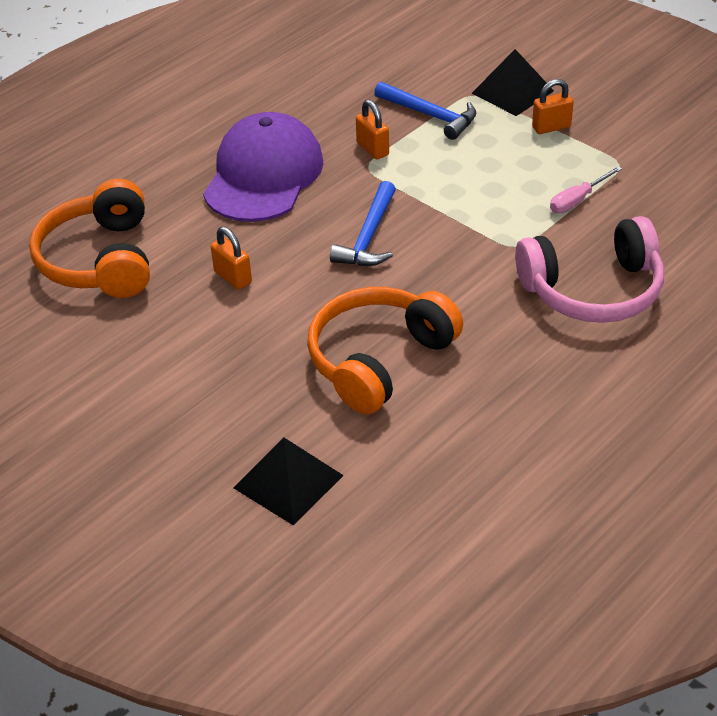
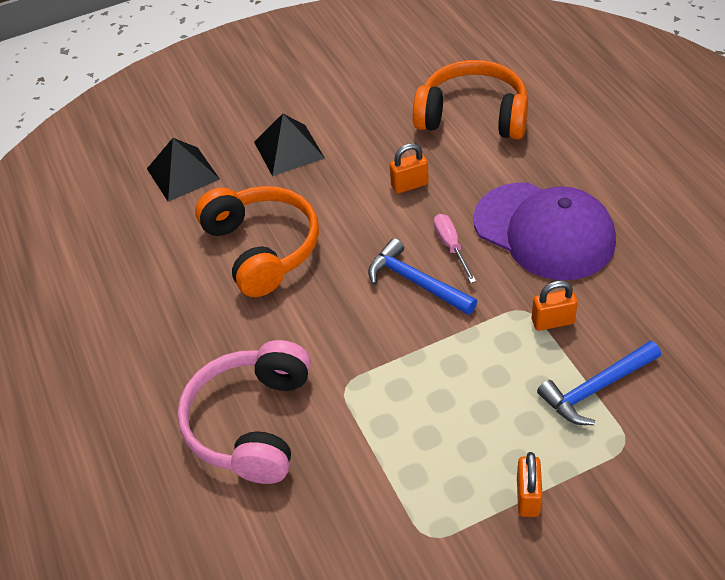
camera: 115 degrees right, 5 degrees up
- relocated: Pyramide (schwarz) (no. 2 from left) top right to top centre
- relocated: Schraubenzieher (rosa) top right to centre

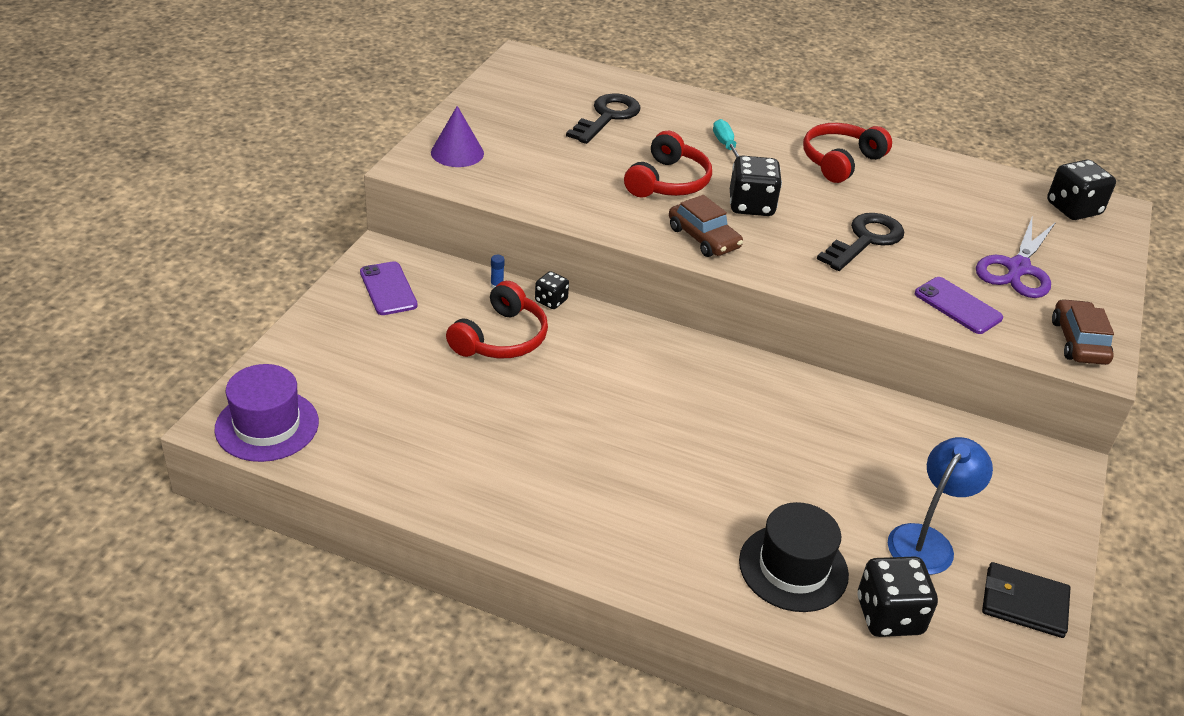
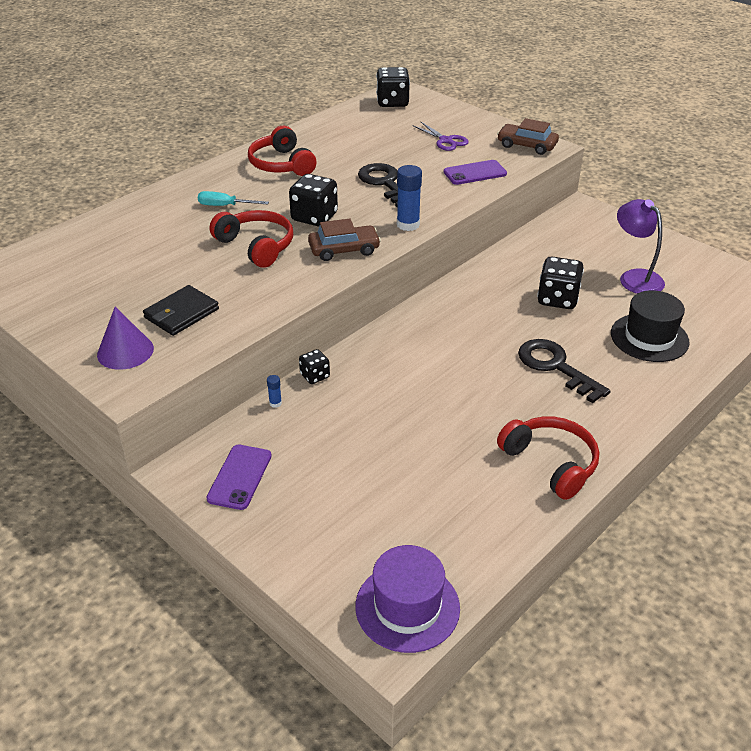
camera: 65 degrees left, 0 degrees up
- relocated: Geldbörse (schwarz) bottom right to middle left
- spun: Handy (lila) (no. 1 from left) middle left = middle left 75 degrees counterclockwise
- appeared: Klebestift (blau) (no. 2 from left) top centre
- size: Schere (lila) middle right = top centre x0.65
- relocated: Kopfhörer (rot) (no. 1 from left in the first image) centre to Kopfhörer (rot) (no. 3 from left) middle right
- relocated: Schlüssel (schwarz) (no. 1 from left in the first image) top centre to Schlüssel (schwarz) (no. 2 from left) middle right
- relocated: Spielwürfel (schwarz) (no. 3 from left in the first image) bottom right to Spielwürfel (schwarz) (no. 4 from left) middle right
- colour: Lampe (blau) bottom right to Lampe (lila) top right

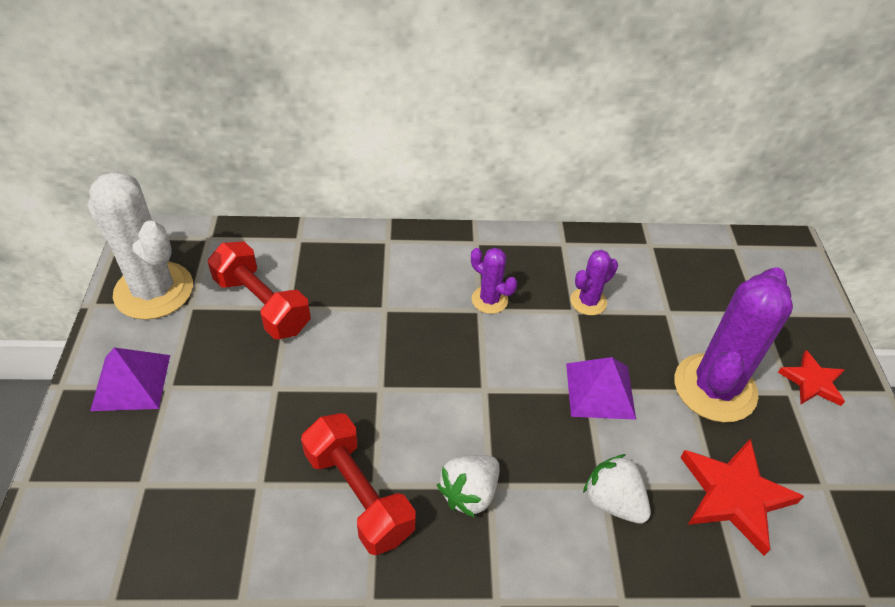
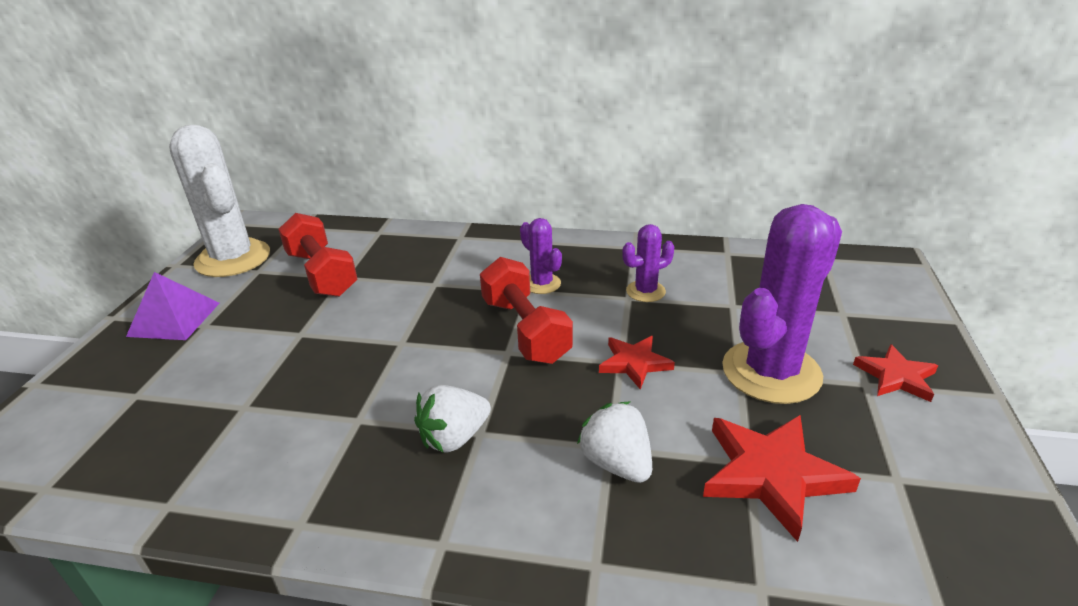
camera: 15 degrees right, 15 degrees down
- relocated: Hantel (rot) (no. 2 from left) bottom centre to centre
- exchanged: Pyramide (lila) (no. 2 from left) middle right to Stern (rot) (no. 1 from left) centre

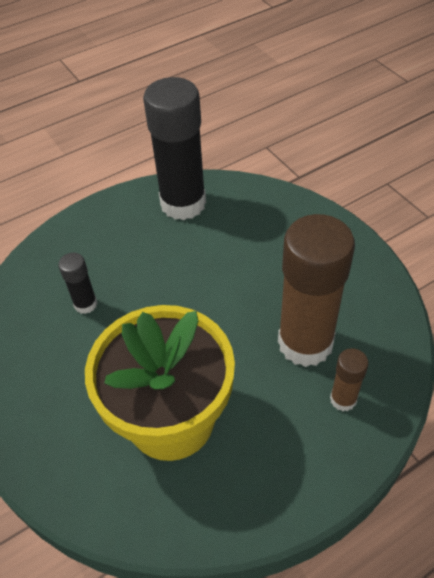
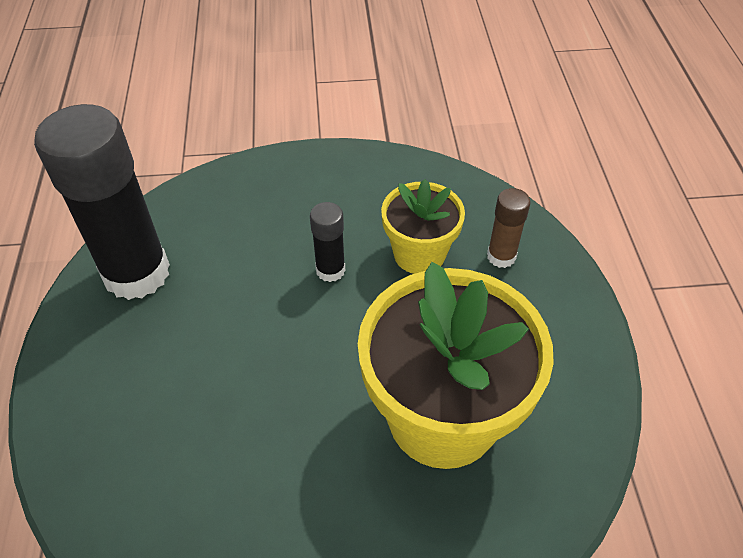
camera: 65 degrees left, 0 degrees up
- relocated: Klebestift (schwarz) (no. 1 from left in the first image) middle left to Klebestift (schwarz) (no. 2 from left) centre
- exchanged: Klebestift (braun) (no. 1 from left) middle right to Blumentopf (gelb) (no. 1 from left) centre

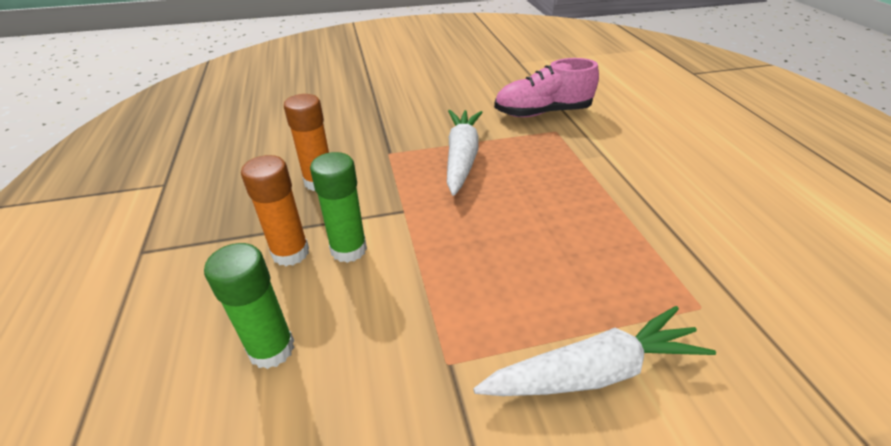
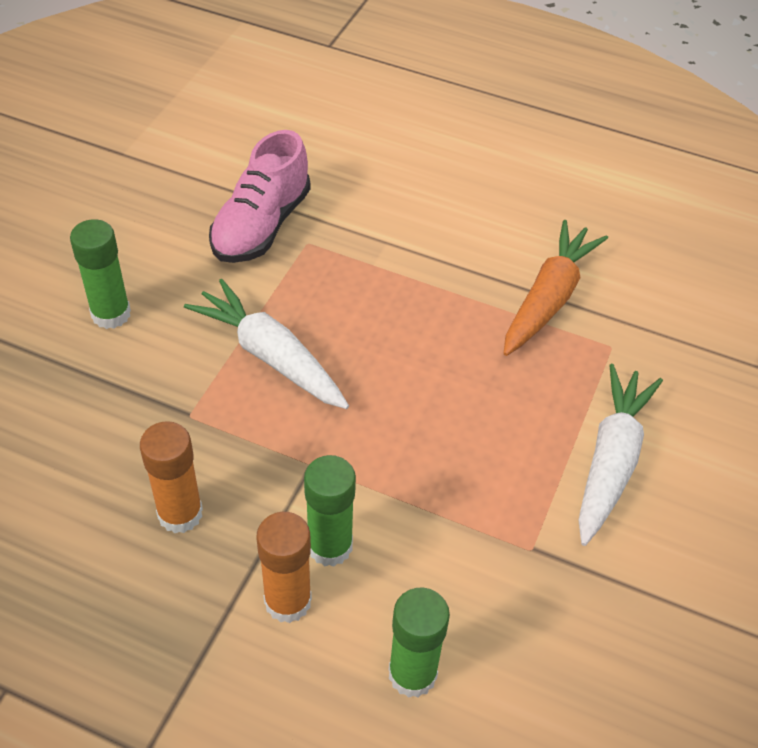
camera: 55 degrees left, 10 degrees up
- appeared: Klebestift (grün) (no. 1 from left) middle left
- appeared: Karotte (orange) middle right

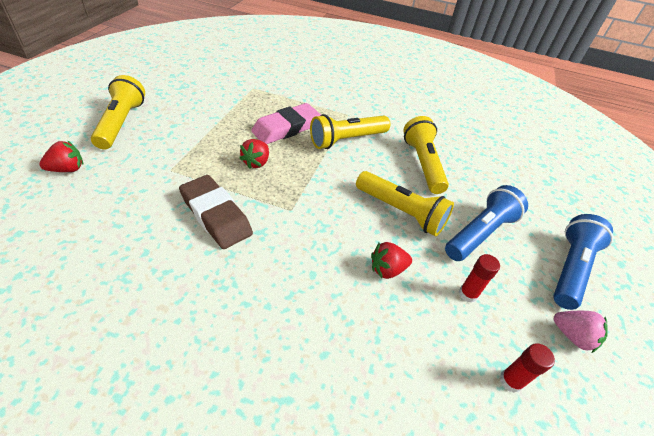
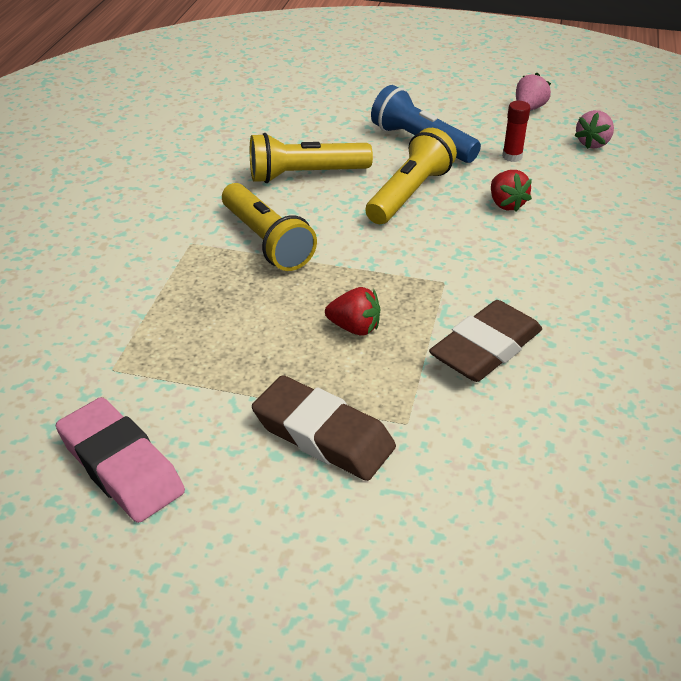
camera: 90 degrees left, 5 degrees down
- relocated: Radiergummi (rosa) top centre to bottom left
- appeared: Radiergummi (braun) (no. 1 from left) centre
- exchanged: Klebestift (rot) (no. 2 from left) bottom right to Erdbeere (rosa) (no. 2 from left) top right
- missing: Erdbeere (rot) (no. 1 from left) middle left
- missing: Taschenlampe (gelb) (no. 1 from left) top left
- missing: Taschenlampe (blau) (no. 2 from left) middle right

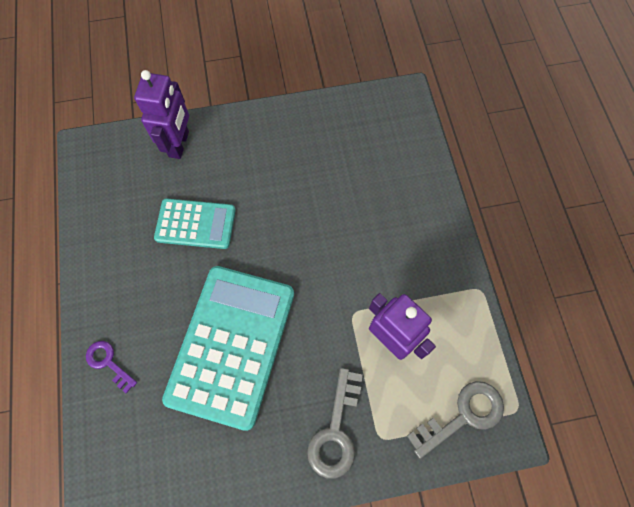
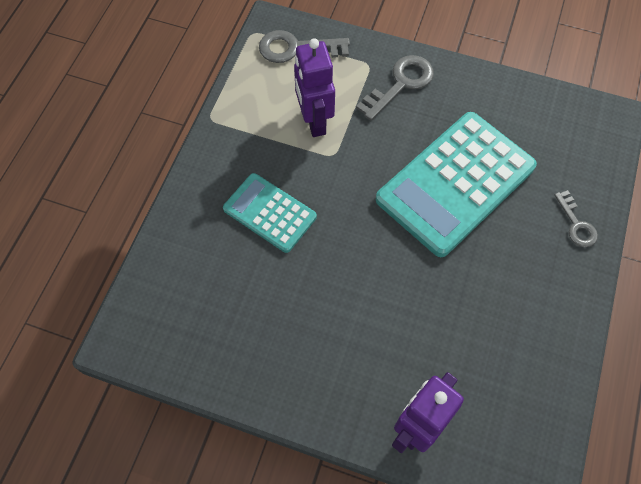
camera: 150 degrees left, 5 degrees down
- relocated: Taschenrechner (türkis) (no. 1 from left) middle left to centre
- colour: Schlüssel (lila) bottom left to Schlüssel (grau) (no. 3 from left) middle right

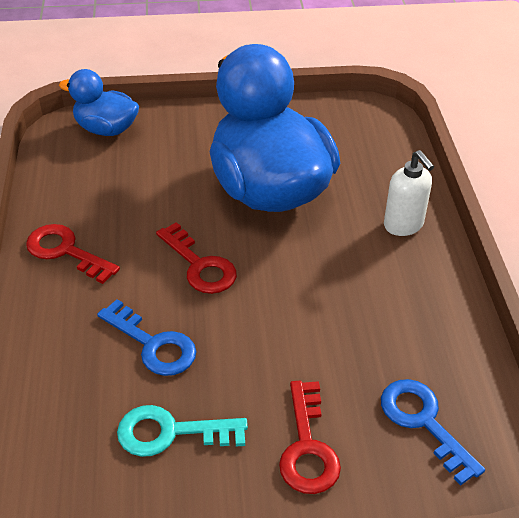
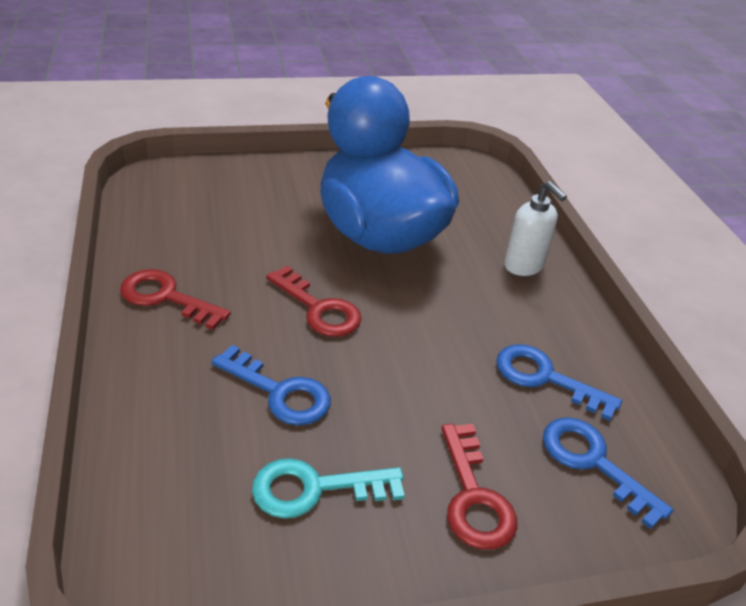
camera: 10 degrees left, 5 degrees down
- appeared: Schlüssel (blau) (no. 2 from left) middle right
- missing: Ente (blau) (no. 1 from left) top left

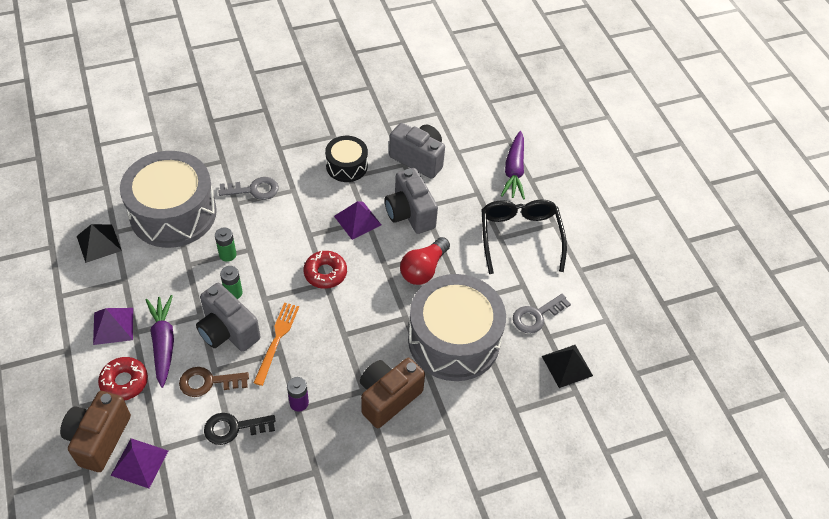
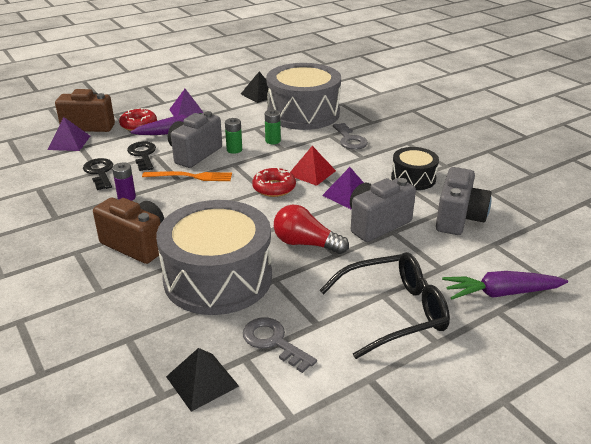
camera: 80 degrees right, 20 degrees down
- colour: Schlüssel (braun) bottom left to Schlüssel (schwarz) (no. 2 from left) middle left
- appeared: Pyramide (rot) centre

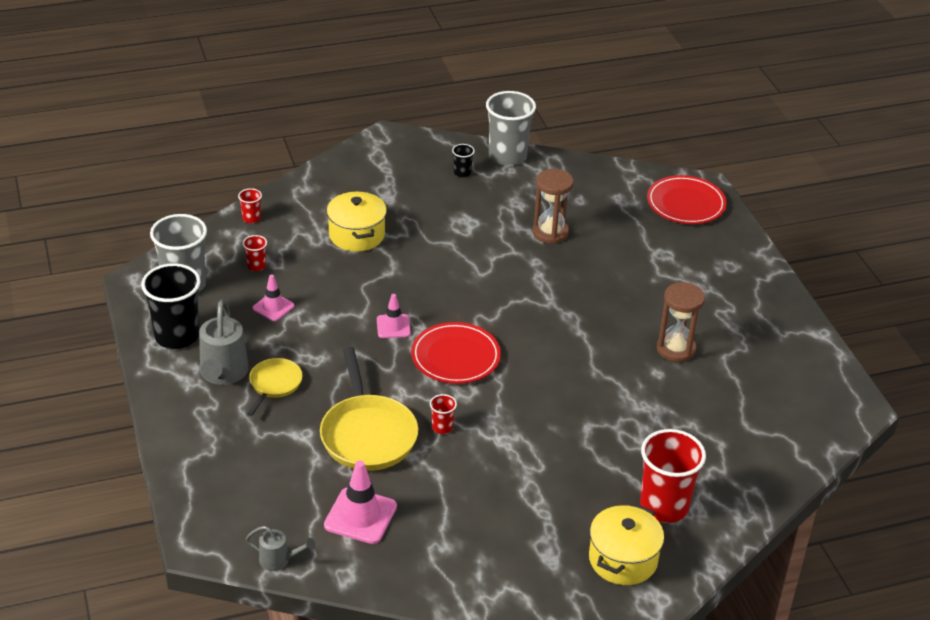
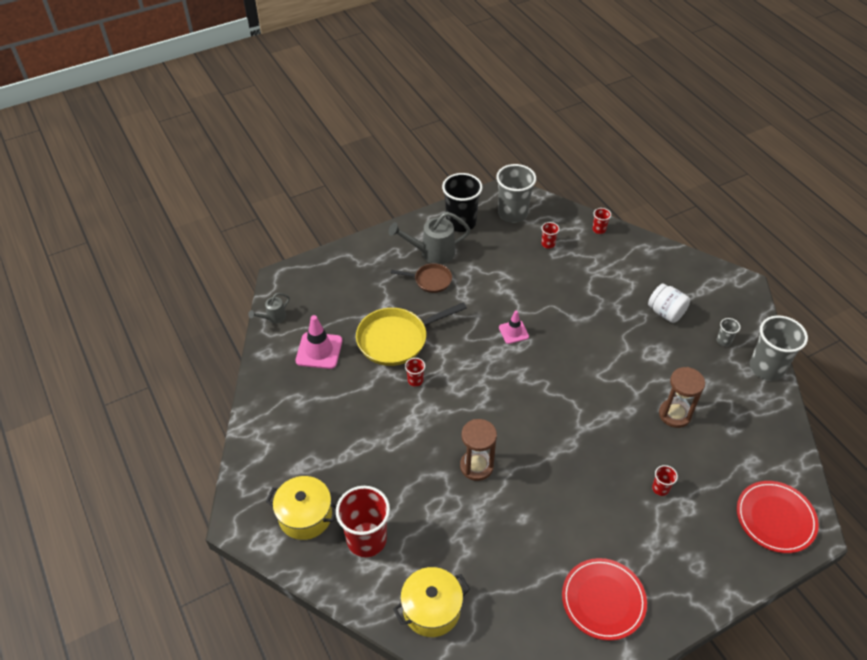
camera: 80 degrees right, 10 degrees up
- spun: Gießkanne (grau) (no. 2 from left in the first image) bottom left = middle left 45 degrees clockwise
- colour: Pfanne (gelb) (no. 1 from left) middle left to Pfanne (braun) centre
- relocated: Kochtopf (gelb) (no. 1 from left in the first image) centre to Kochtopf (gelb) (no. 2 from left) bottom centre
- relocated: Sanduhr (braun) (no. 2 from left in the first image) middle right to Sanduhr (braun) (no. 1 from left) bottom centre
- relocated: Teller (rot) (no. 1 from left) centre to bottom right
- appeared: Einmachglas (weiß) middle right
- appeared: Becher (rot) (no. 5 from left) bottom right
- colour: Becher (schwarz) (no. 2 from left) top centre to Becher (grau) (no. 2 from left) middle right
- missing: Leitkegel (rosa) (no. 1 from left) middle left

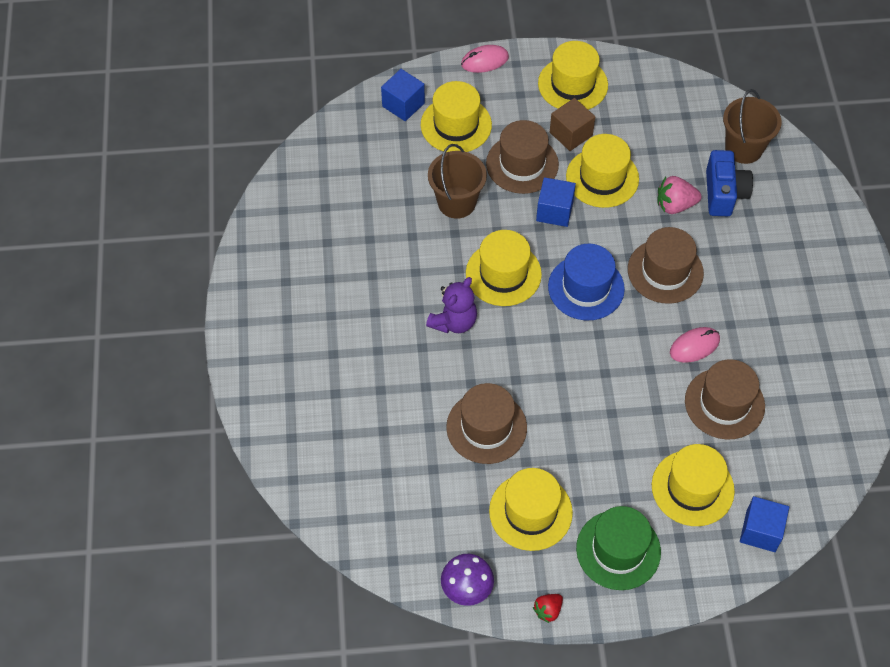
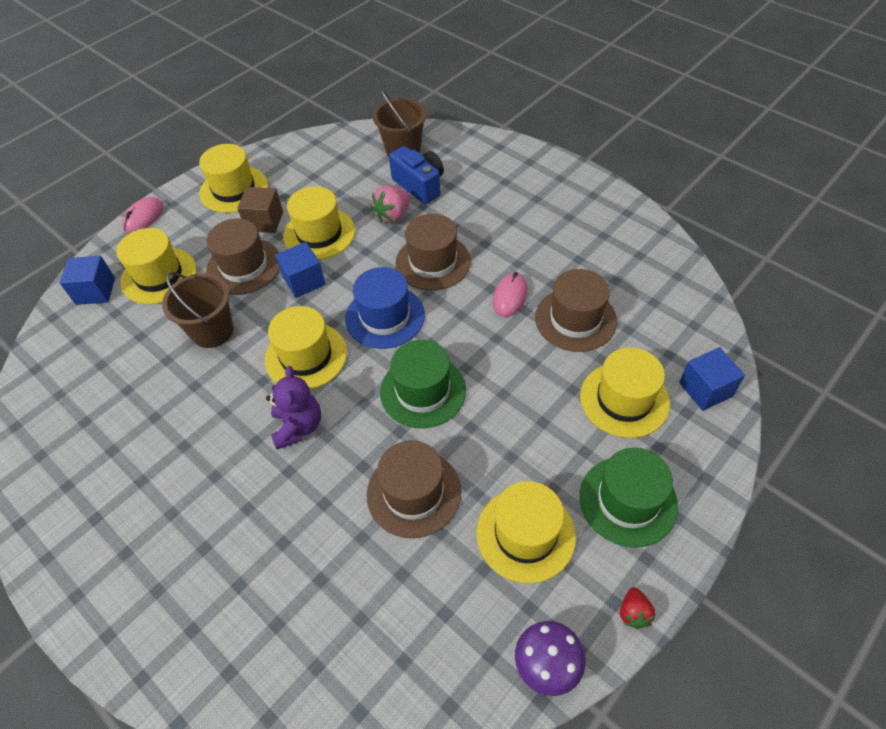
camera: 40 degrees left, 5 degrees down
- appeared: Hut (grün) (no. 1 from left) centre

